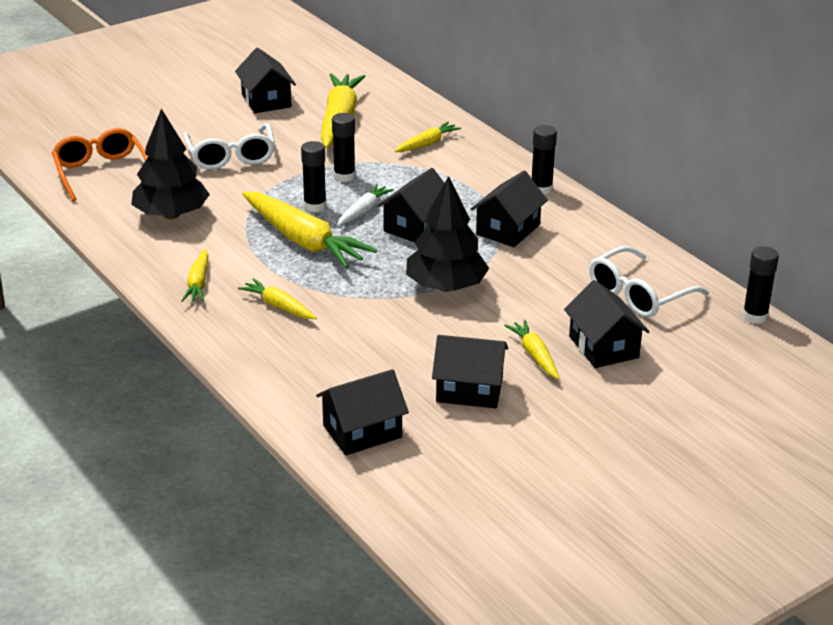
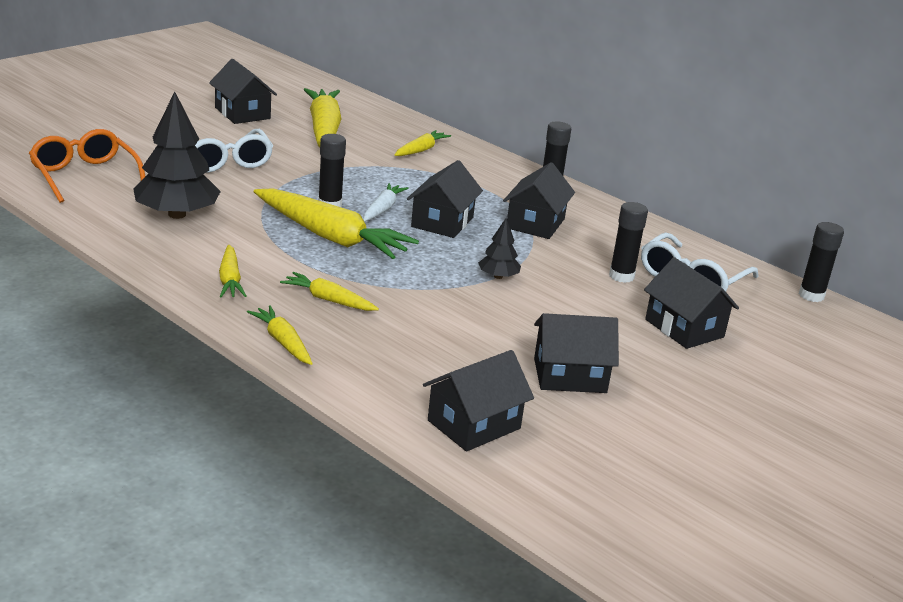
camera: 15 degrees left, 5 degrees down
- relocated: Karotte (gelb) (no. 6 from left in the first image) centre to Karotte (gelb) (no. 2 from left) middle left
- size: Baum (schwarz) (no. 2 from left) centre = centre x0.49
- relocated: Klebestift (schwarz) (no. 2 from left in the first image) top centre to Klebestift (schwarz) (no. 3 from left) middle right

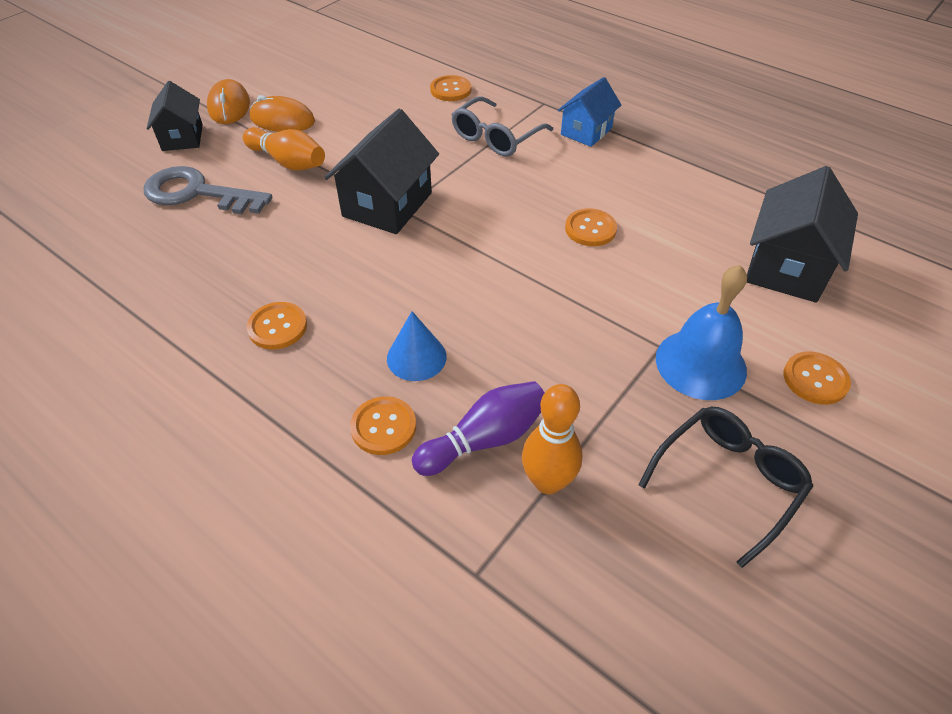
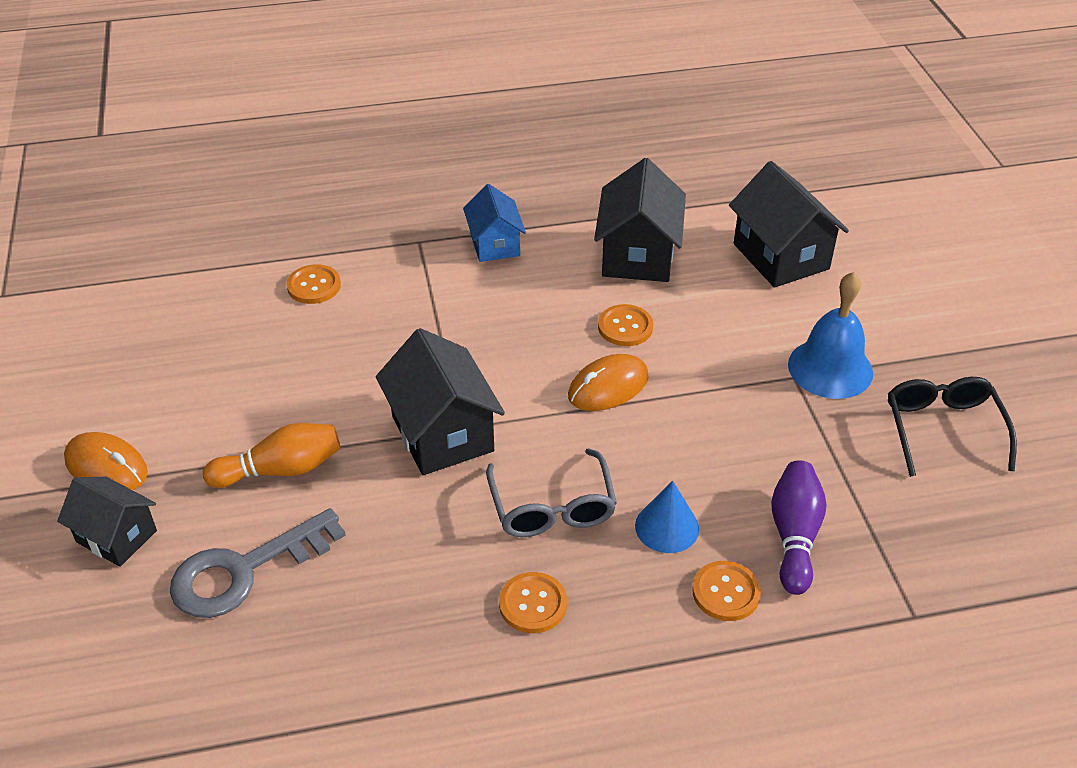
camera: 50 degrees left, 5 degrees down
- relocated: Brille (grau) top centre to centre
- relocated: Computermaus (orange) (no. 2 from left) top left to centre
- appeared: Haus (schwarz) (no. 3 from left) top centre
- missing: Bowlingkegel (orange) (no. 2 from left) centre
- missing: Knopf (orange) (no. 5 from left) middle right

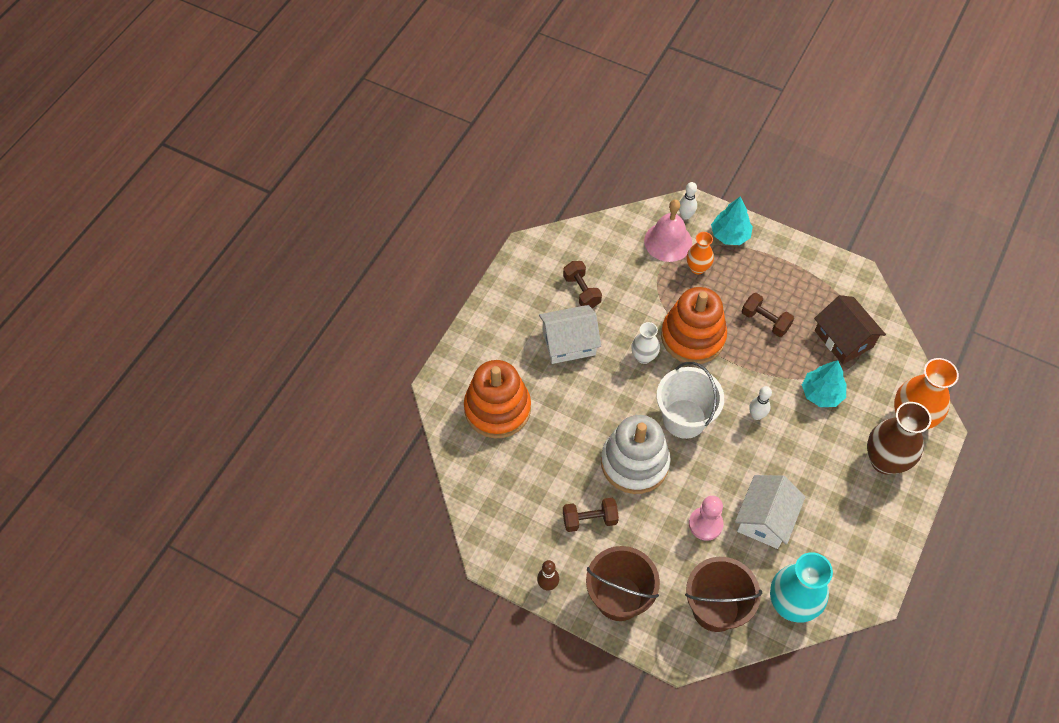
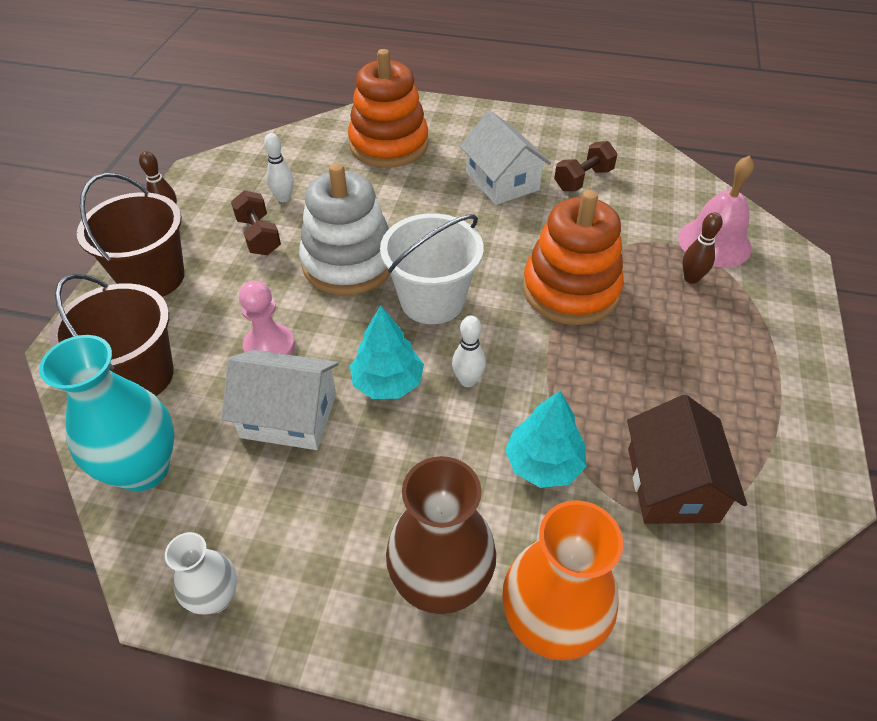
camera: 75 degrees right, 10 degrees down
- relocated: Vase (weiß) centre to bottom left
- relocated: Bowlingkegel (weiß) (no. 1 from left) top centre to top left
- relocated: Baum (türkis) (no. 1 from left) top right to centre
- spun: Haus (braun) middle right = middle right 45 degrees counterclockwise
- exchanged: Vase (orange) (no. 1 from left) centre to Bowlingkegel (braun) (no. 2 from left) middle right
- missing: Hantel (braun) (no. 3 from left) middle right

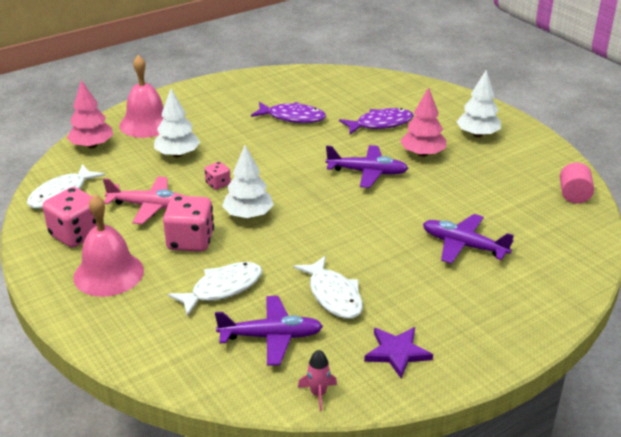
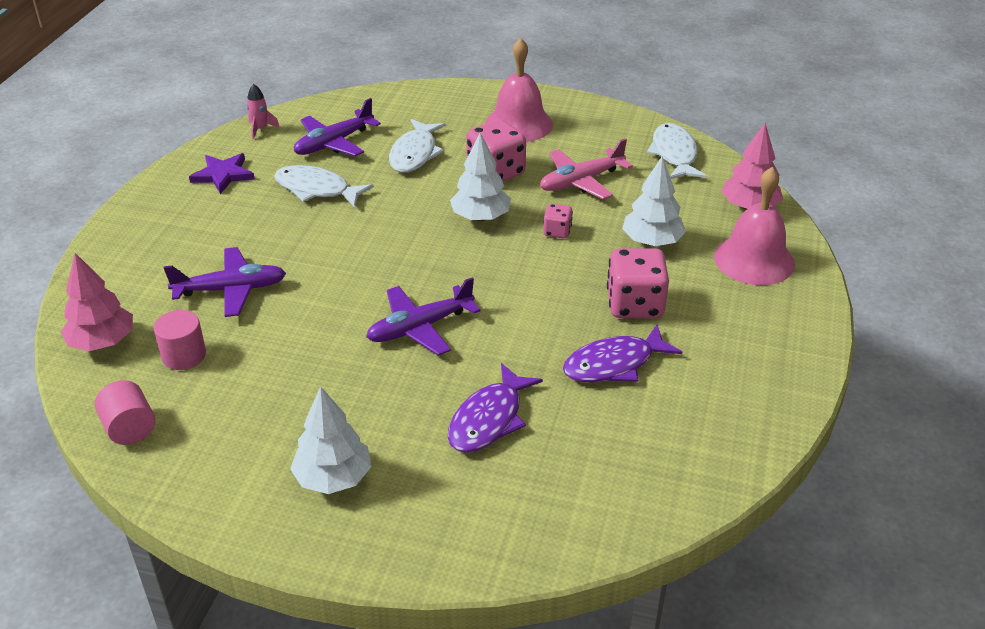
camera: 140 degrees right, 5 degrees up
- relocated: Baum (rosa) (no. 2 from left in the first image) top right to Baum (rosa) (no. 1 from left) middle left
- appeared: Vollzylinder (rosa) (no. 2 from left) middle left
- relocated: Spielwürfel (rosa) (no. 1 from left in the first image) middle left to Spielwürfel (rosa) (no. 3 from left) centre

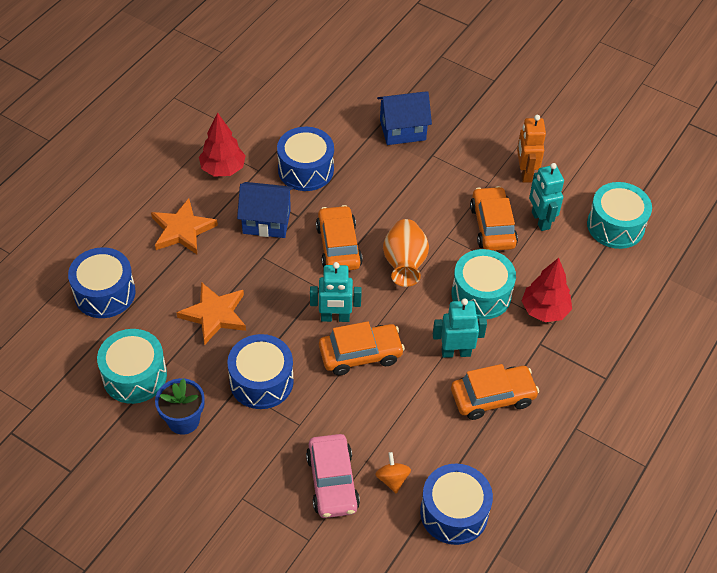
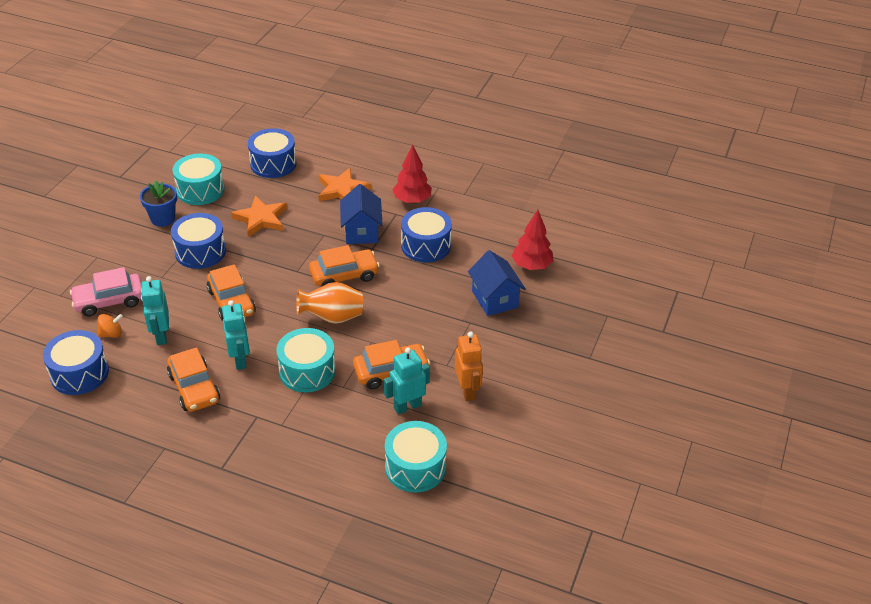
camera: 80 degrees right, 10 degrees down
- relocated: Roboter (türkis) (no. 1 from left) centre to middle left
- spun: Roboter (orange) top right = centre 90 degrees clockwise
- relocated: Baum (rot) (no. 2 from left) middle right to centre

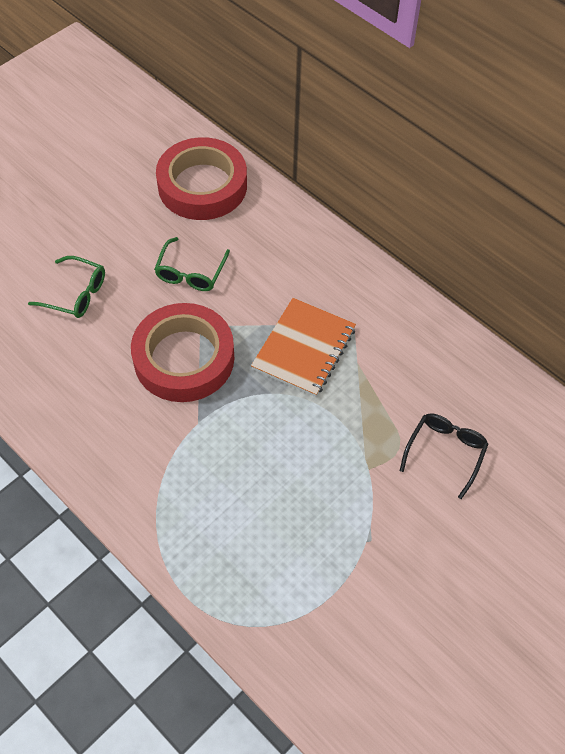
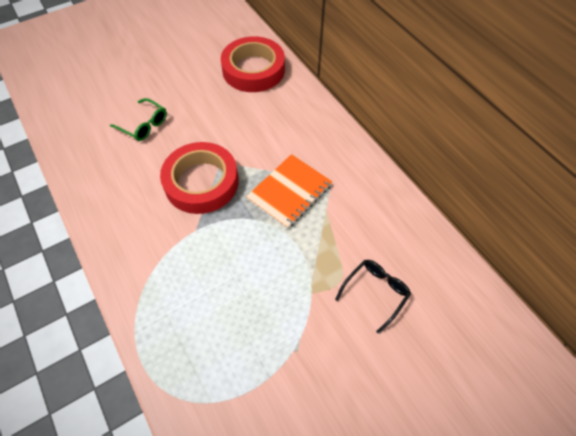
camera: 15 degrees right, 0 degrees up
- missing: Brille (grün) (no. 2 from left) centre

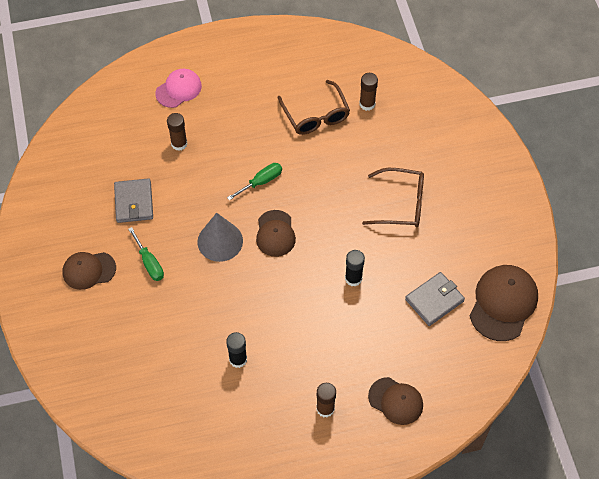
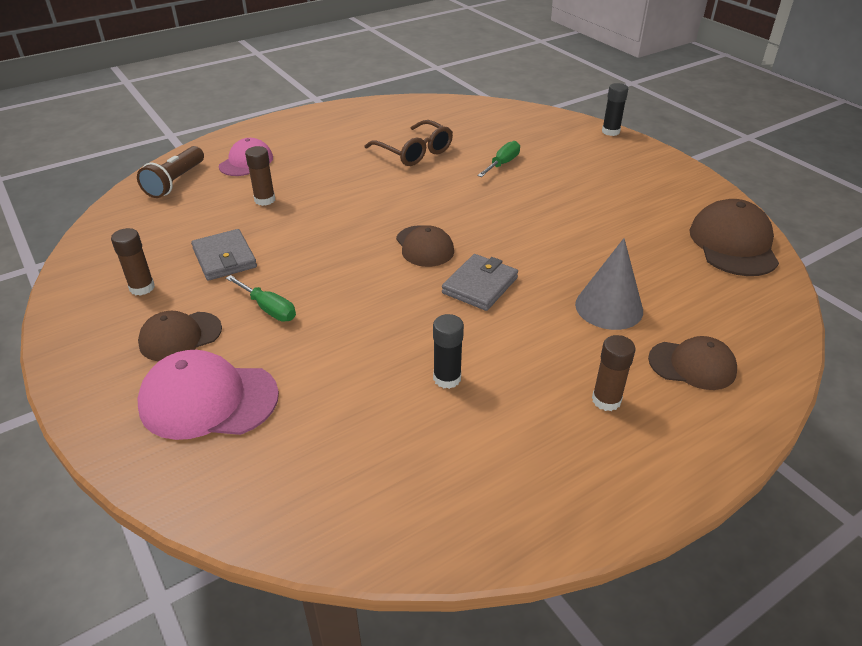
camera: 20 degrees left, 20 degrees down
- relocated: Klebestift (braun) (no. 3 from left in the first image) top centre to Klebestift (braun) (no. 1 from left) middle left
- appeared: Taschenlampe (braun) top left
- appeared: Kappe (rosa) (no. 1 from left) middle left
- relocated: Geldbörse (grau) (no. 2 from left) middle right to centre
- relocated: Schraubenzieher (grün) (no. 2 from left) centre to top centre
- relocated: Kegel (grau) centre to middle right
- relocated: Klebestift (schwarz) (no. 2 from left) centre to top right
- missing: Brille (braun) (no. 2 from left) centre

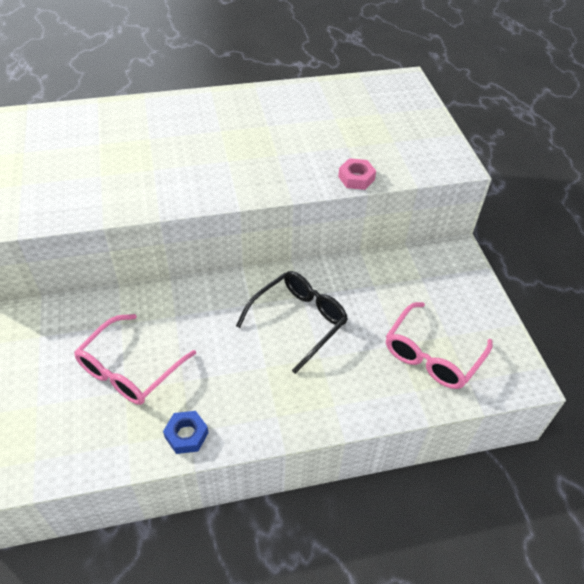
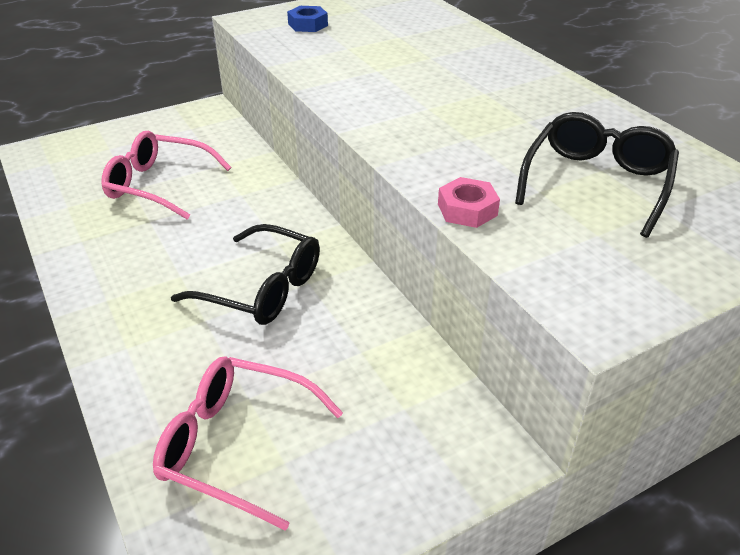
camera: 75 degrees right, 10 degrees down
- relocated: Sechskantmutter (blau) bottom left to top centre
- appeared: Brille (schwarz) (no. 2 from left) top right

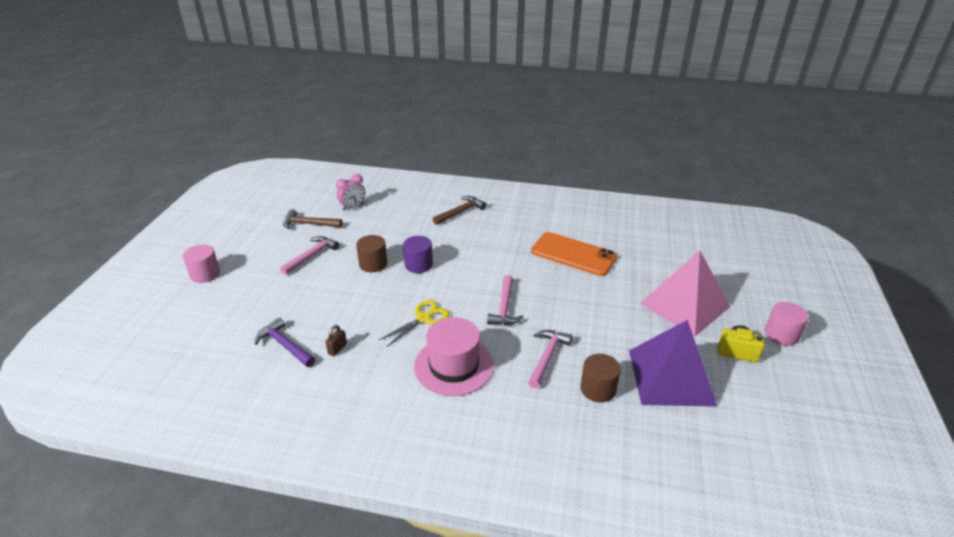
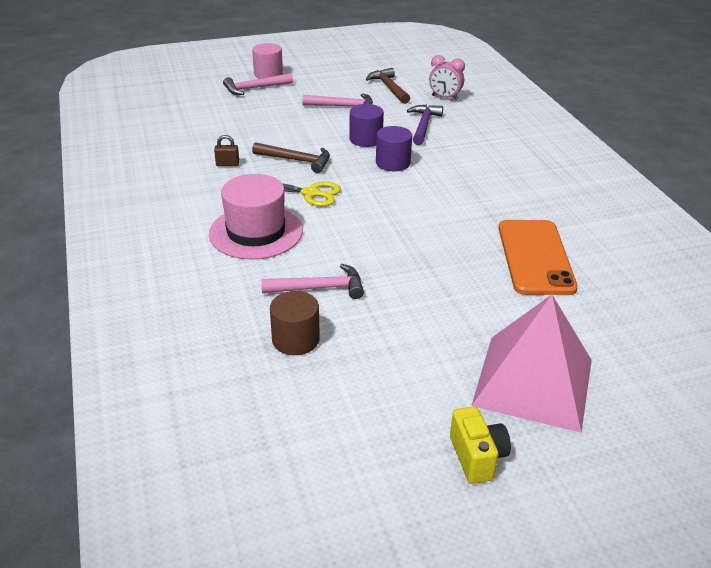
camera: 60 degrees right, 0 degrees up
- relocated: Hammer (rosa) (no. 2 from left in the first image) centre to Hammer (rosa) (no. 1 from left) top centre
- relocated: Hammer (braun) (no. 2 from left in the first image) centre to Hammer (braun) (no. 1 from left) top centre
- colour: Vollzylinder (braun) (no. 1 from left) centre to Vollzylinder (lila) (no. 1 from left) top centre
- relocated: Hammer (lila) middle left to top centre
- missing: Pyramide (lila) bottom right
- missing: Vollzylinder (rosa) (no. 2 from left) middle right

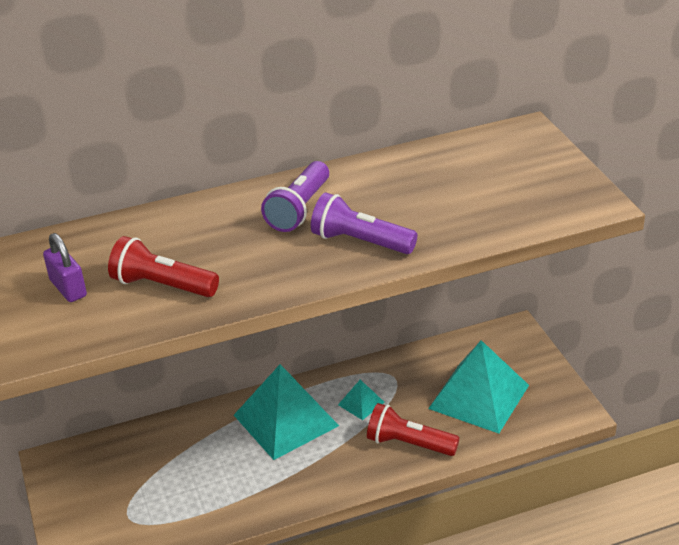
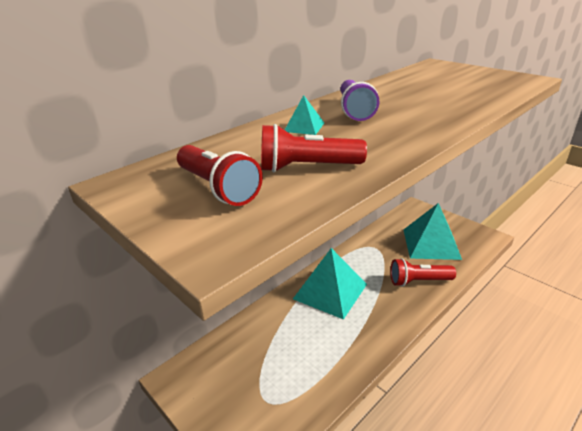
camera: 25 degrees left, 5 degrees down
- exchanged: Vorhängeschloss (lila) middle left to Taschenlampe (rot) (no. 1 from left) centre
- relocated: Pyramide (türkis) (no. 2 from left in the first image) bottom centre to Pyramide (türkis) (no. 1 from left) top centre
- missing: Taschenlampe (lila) (no. 2 from left) centre

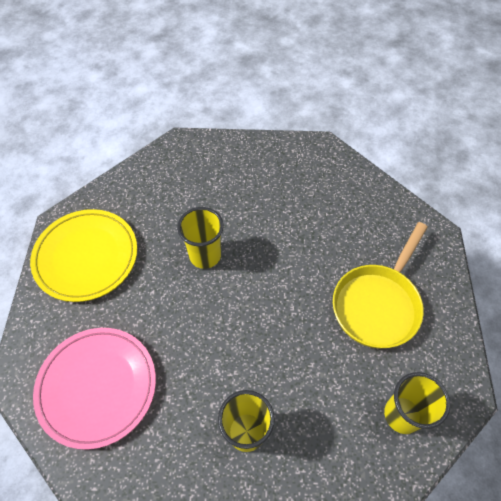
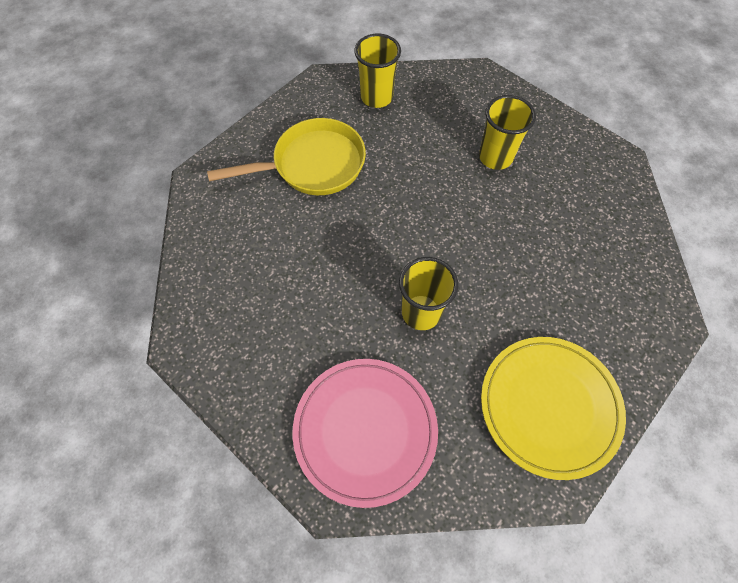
camera: 140 degrees left, 5 degrees up
- relocated: Teller (rosa) bottom left to bottom centre

